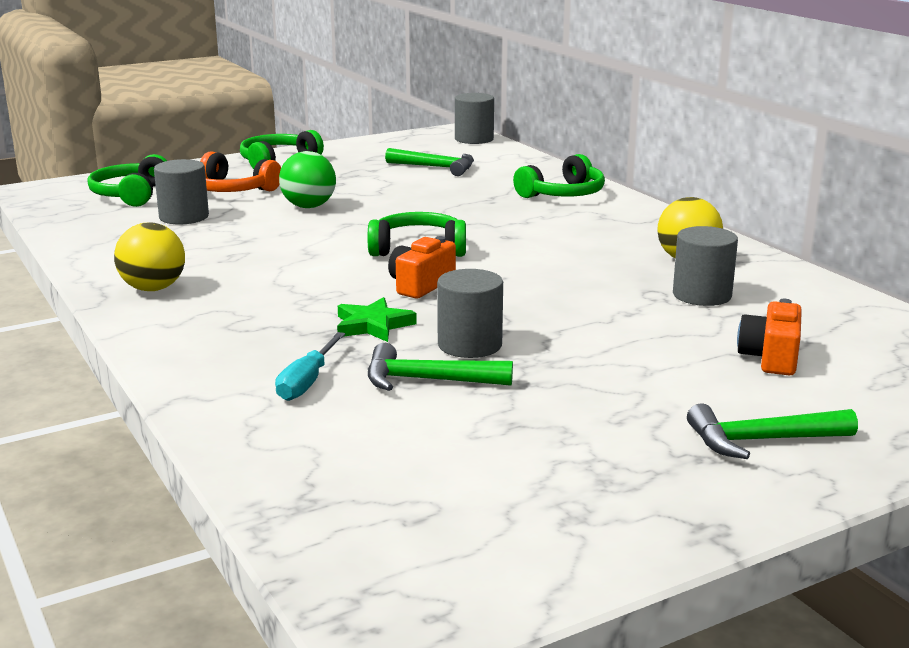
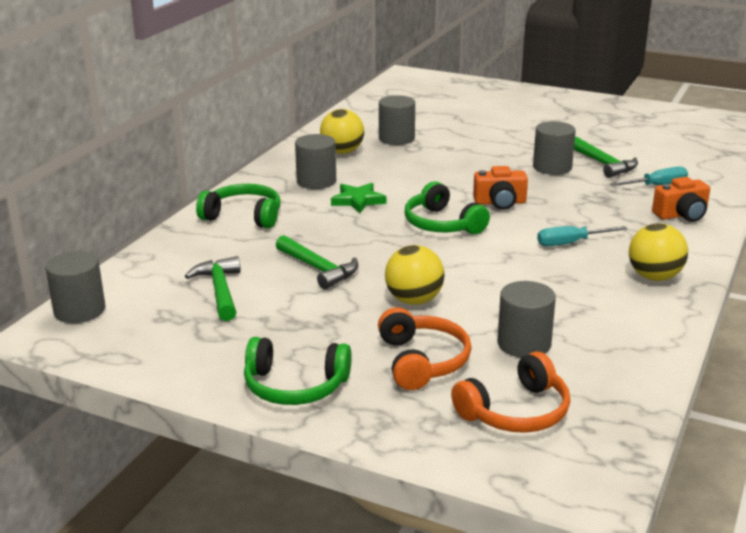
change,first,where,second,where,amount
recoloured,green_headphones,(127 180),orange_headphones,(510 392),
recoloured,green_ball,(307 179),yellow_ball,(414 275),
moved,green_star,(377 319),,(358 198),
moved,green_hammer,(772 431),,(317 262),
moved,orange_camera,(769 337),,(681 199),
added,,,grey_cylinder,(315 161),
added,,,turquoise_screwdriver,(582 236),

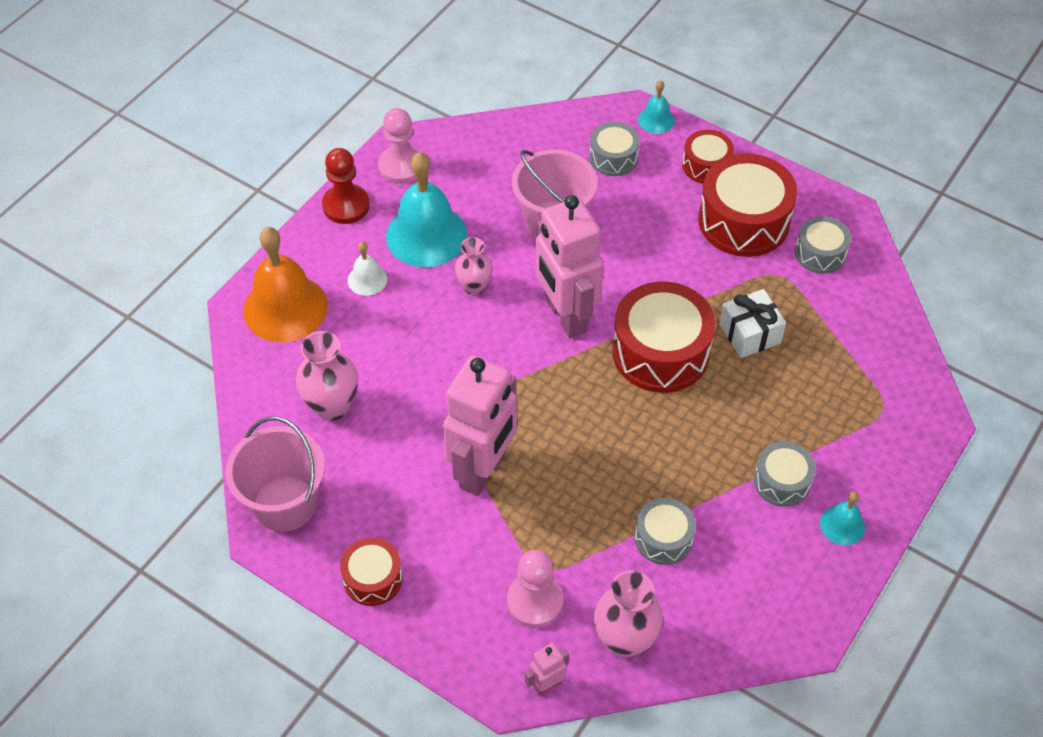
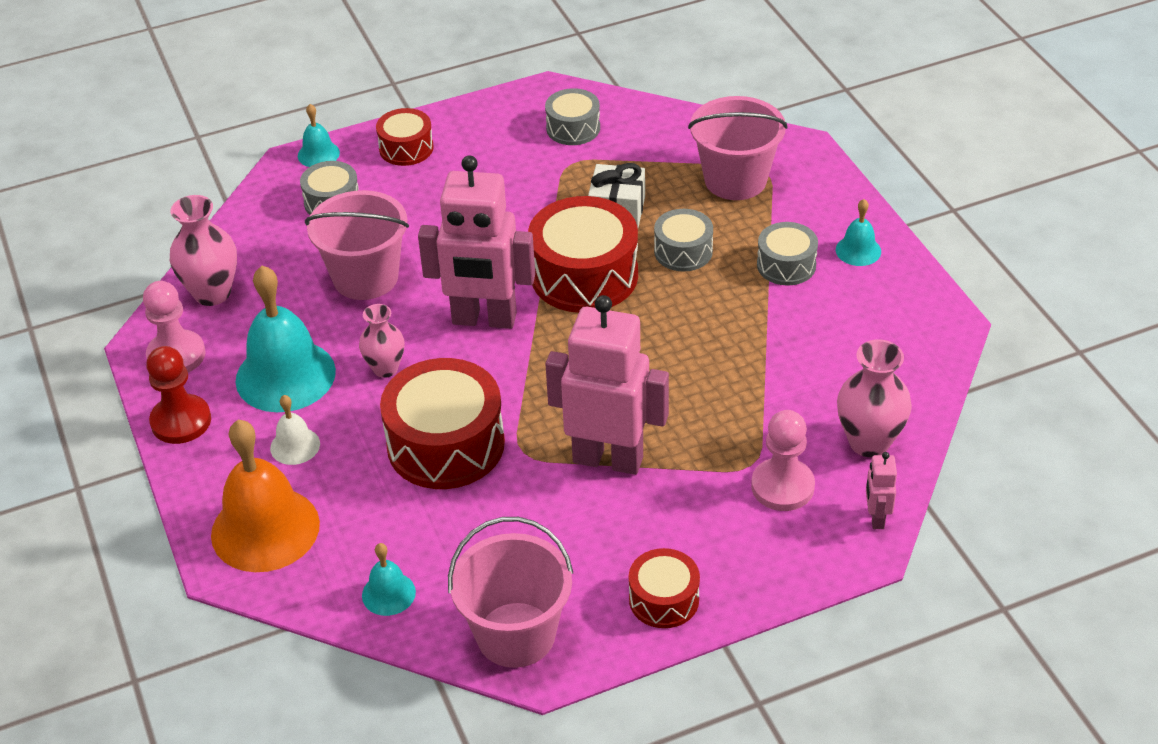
change,first,where,second,where,amount
moved,pink_vase,(327 376),,(203 250),
turned,pink_robot,(479 425),,(607 385),45 degrees counterclockwise
moved,grey_drum,(665 531),,(683 240),
moved,red_drum,(747 205),,(442 423),
added,,,turquoise_bell,(389 579),
added,,,pink_bucket,(737 148),

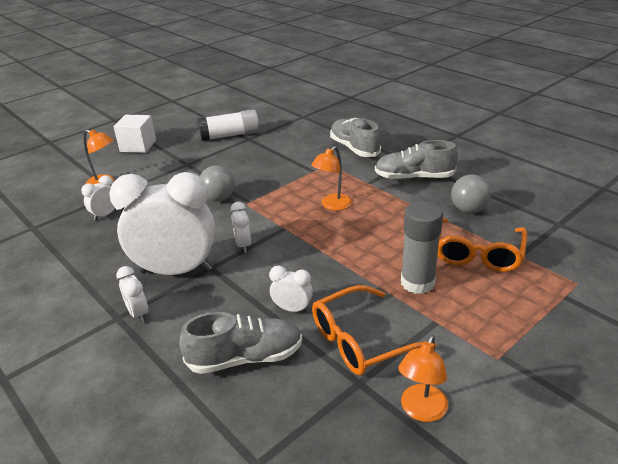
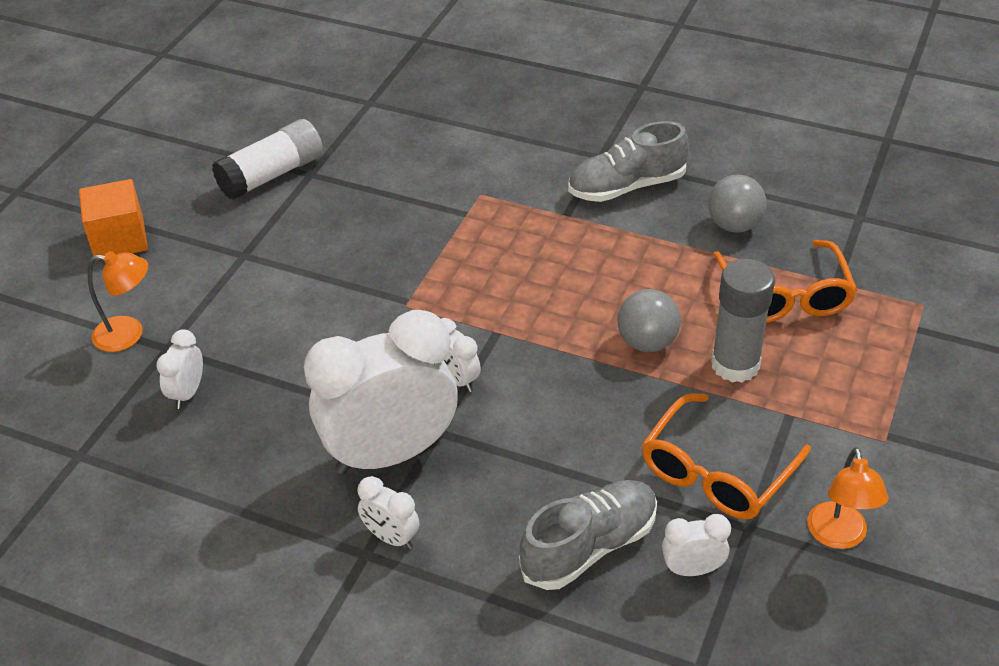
change,first,where,second,where,amount
recoloured,white_cube,(134 134),orange_cube,(113 220),
moved,grey_ball,(217 183),,(649 320),
moved,white_clock,(291 289),,(696 545),
removed,orange_lamp,(331 178),,,
removed,grey_shoe,(355 137),,,

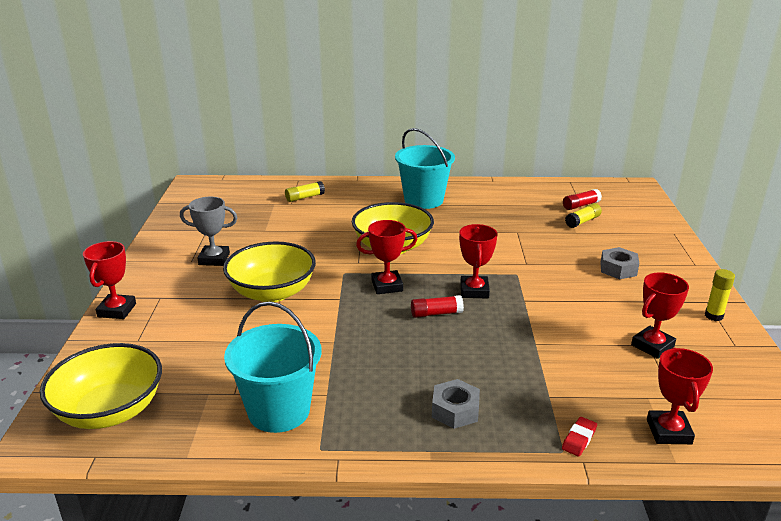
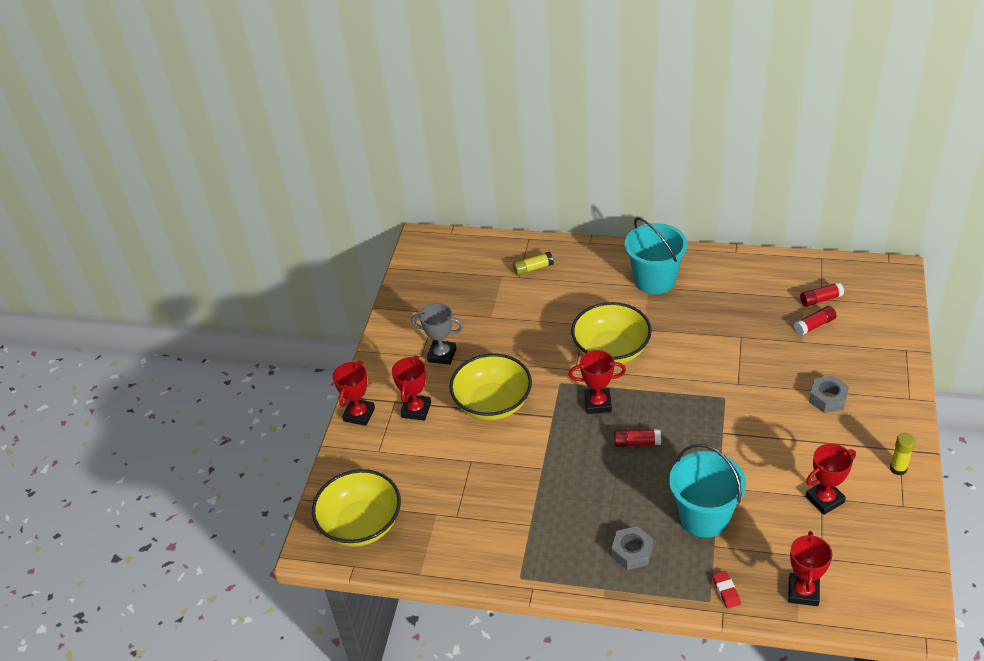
change,first,where,second,where,amount
moved,turquoise_bucket,(273 367),,(707 491),
moved,red_trophy,(478 261),,(411 388),
turned,red_eraser,(579 437),,(726 590),60 degrees counterclockwise
recoloured,yellow_glue_stick,(583 215),red_glue_stick,(815 320),

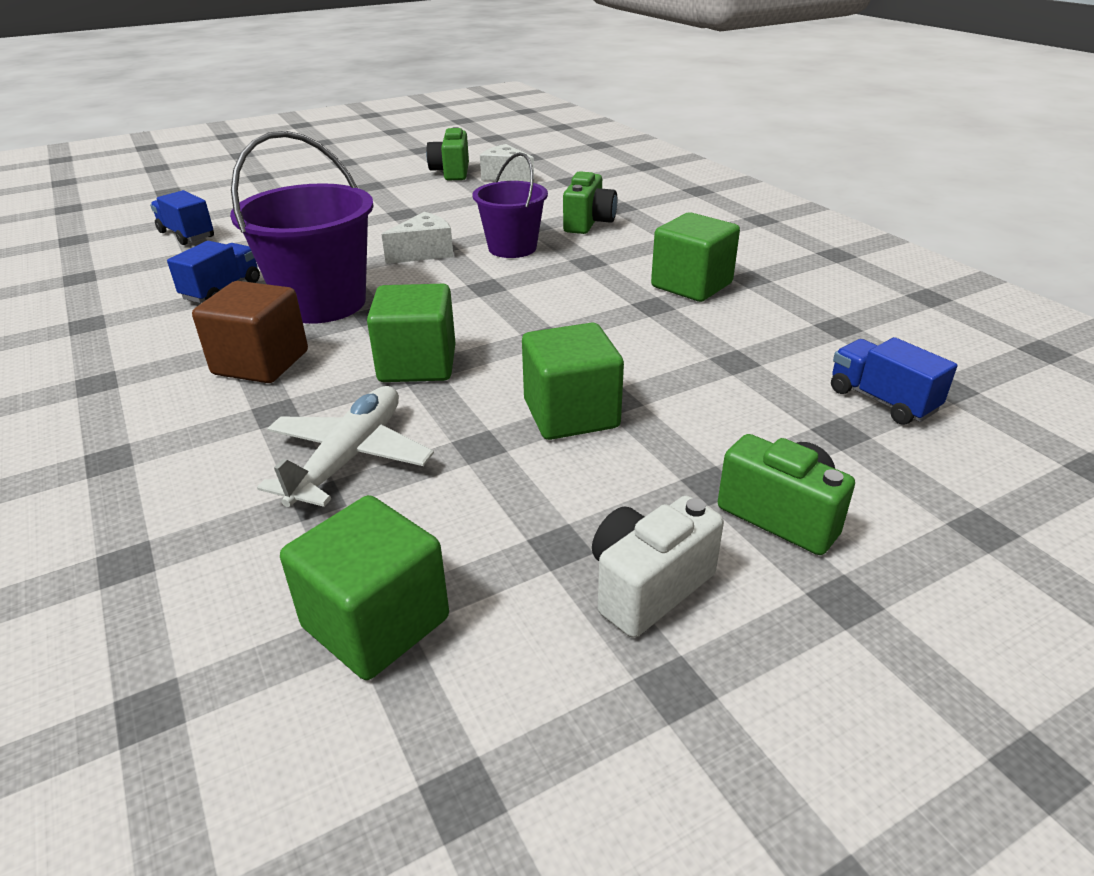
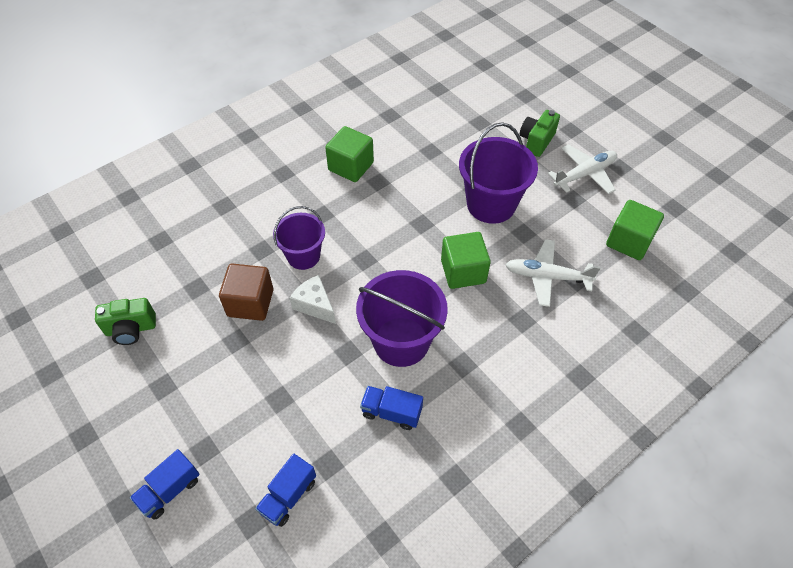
change,first,where,second,where,amount
moved,brown_cube,(250 332),,(246 292),
removed,white_cheese,(507 163),,,
replaced,green_cube,(573 381),purple_bucket,(498 173),
removed,green_camera,(590 202),,,
replaced,white_camera,(658 567),white_plane,(582 169),
moved,blue_truck,(894 381),,(165 484),

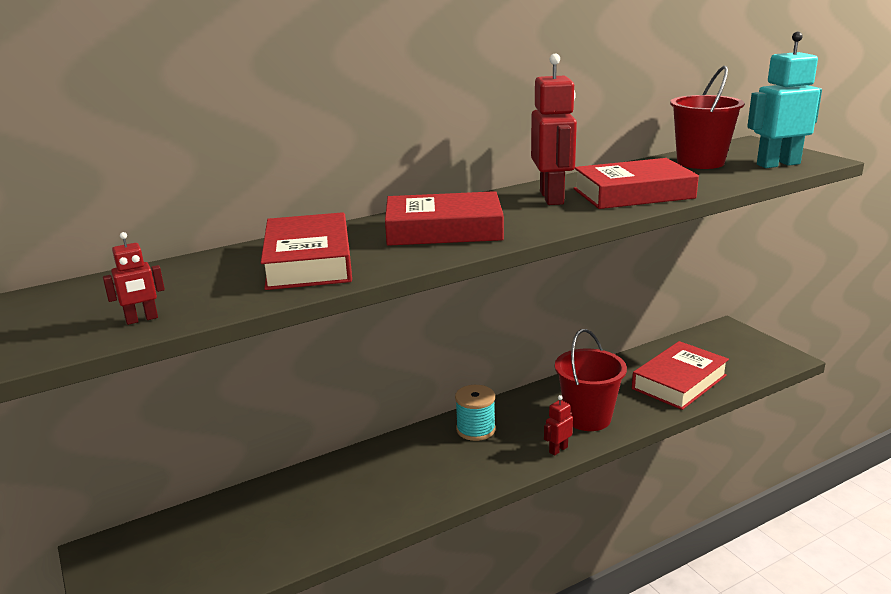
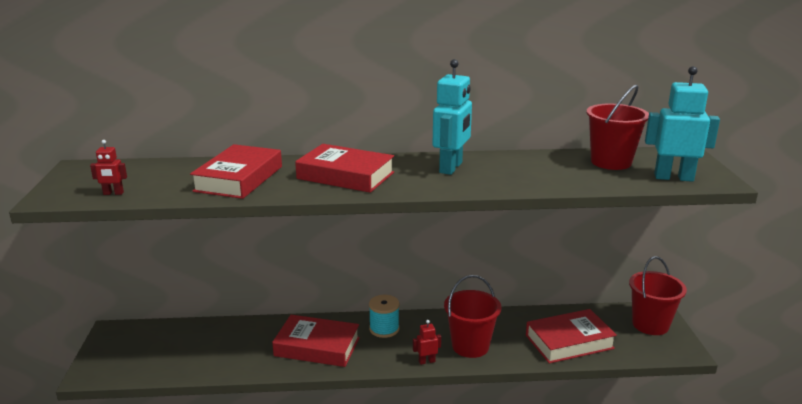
change,first,where,second,where,amount
recoloured,red_robot,(554 129),turquoise_robot,(452 117),
moved,red_book,(636 183),,(316 341),
added,,,red_bucket,(658 295),

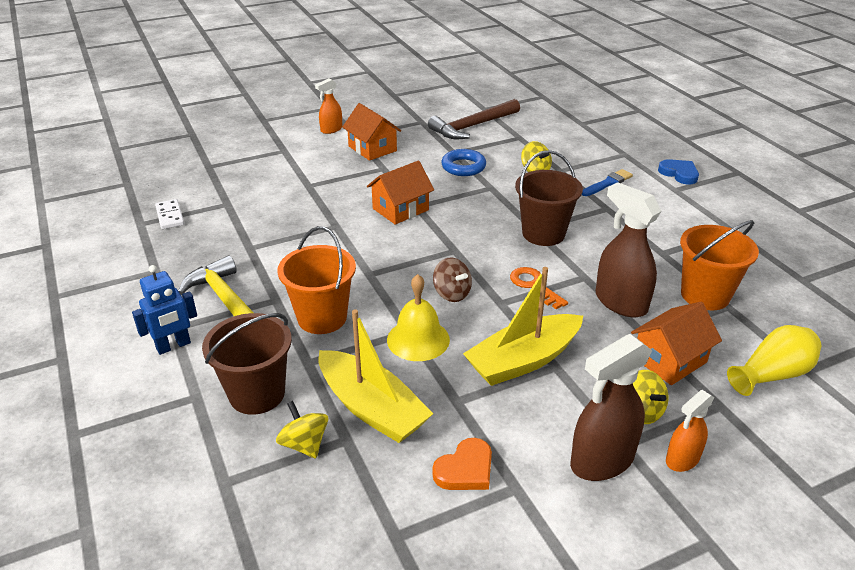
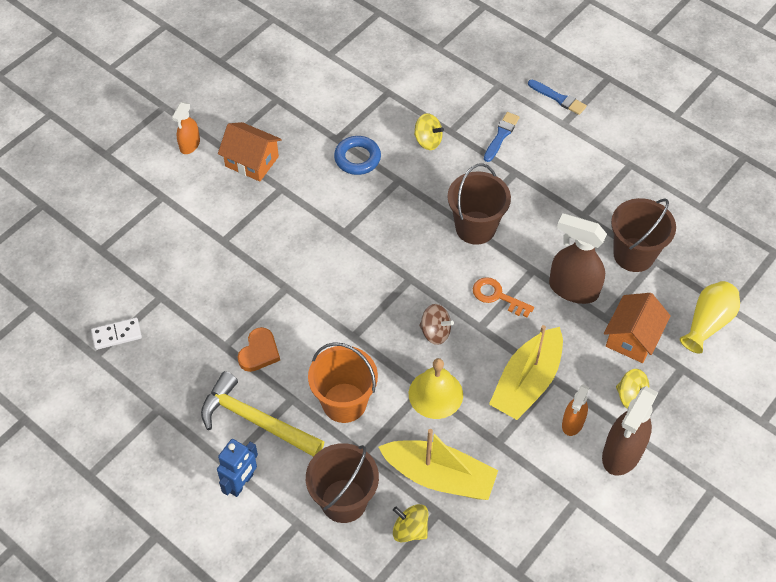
change,first,where,second,where,amount
turned,white_domino,(169 214),,(116 334),60 degrees counterclockwise
removed,orange_house,(400 193),,,
removed,brown_hammer,(474 119),,,
moved,orange_heart,(462 464),,(259 349),
replaced,blue_heart,(678 172),blue_brush,(557 97),
moved,orange_spray_bottle,(690 431),,(576 410),
recoloured,orange_bucket,(719 265),brown_bucket,(643 235),

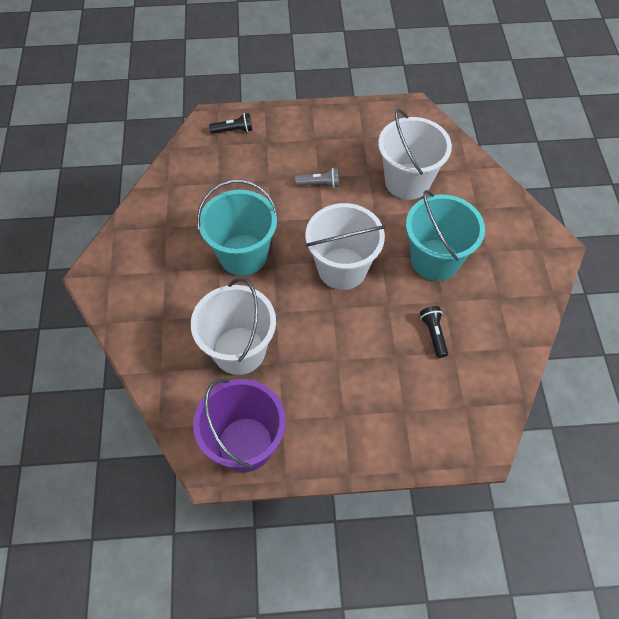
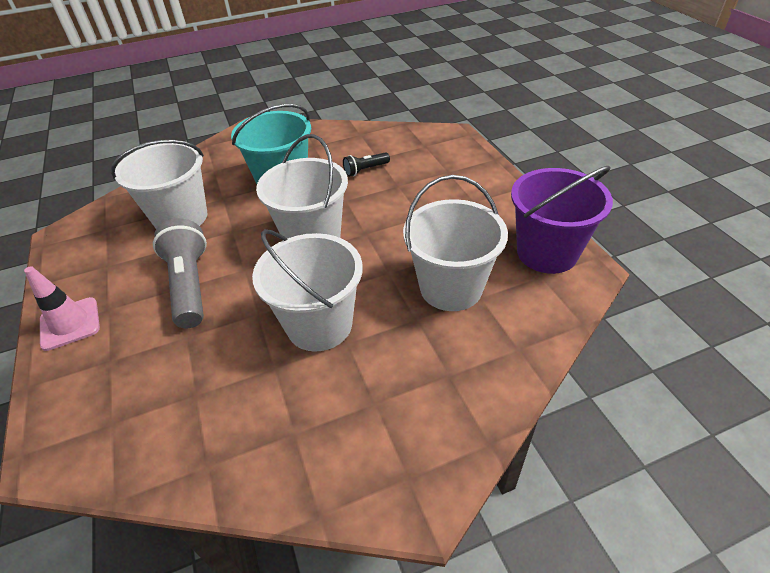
change,first,where,second,where,amount
recoloured,turquoise_bucket,(237 228),white_bucket,(307 290),
removed,black_flashlight,(231 123),,,
resized,grey_flashlight,(317 178),,(180 273),x1.96
added,,,pink_traffic_cone,(62 308),

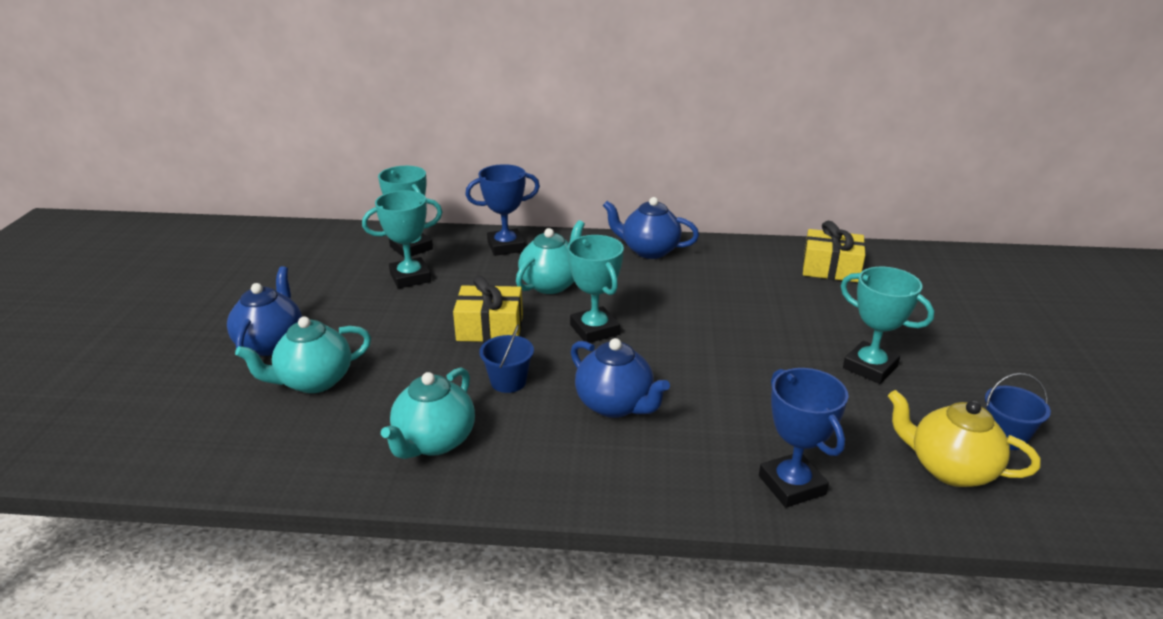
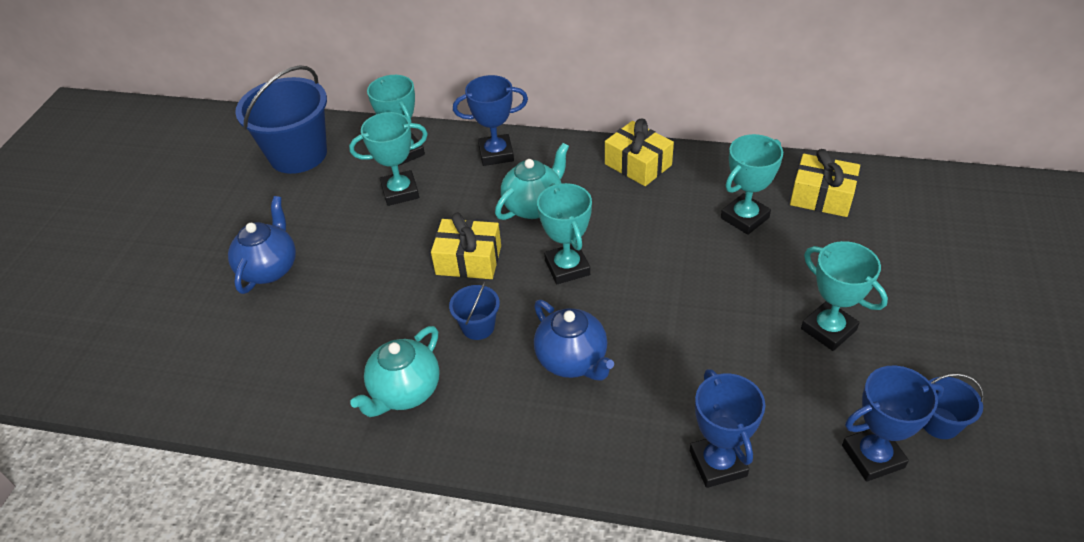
change,first,where,second,where,amount
removed,turquoise_teapot,(303 354),,,
replaced,blue_teapot,(651 228),yellow_gift,(639 152),
replaced,yellow_teapot,(964 438),blue_trophy,(893 424),
added,,,blue_bucket,(281 119),
added,,,turquoise_trophy,(752 184),

